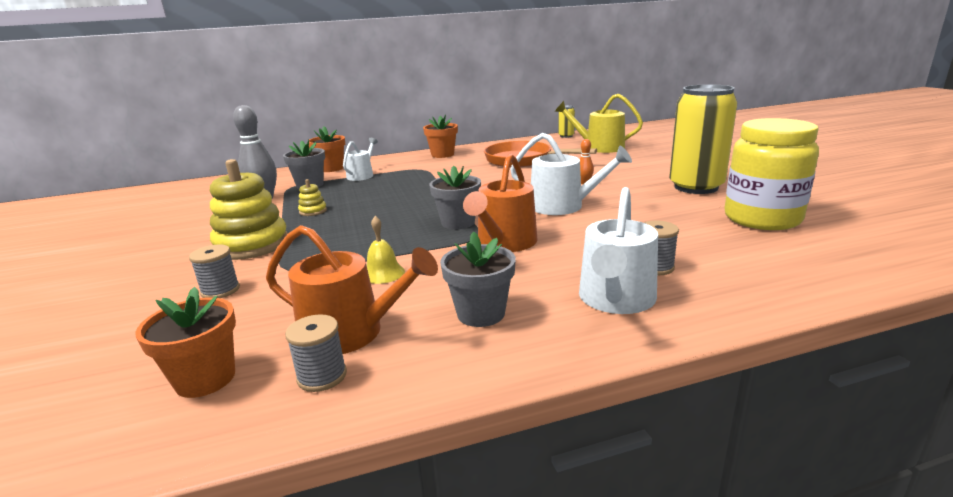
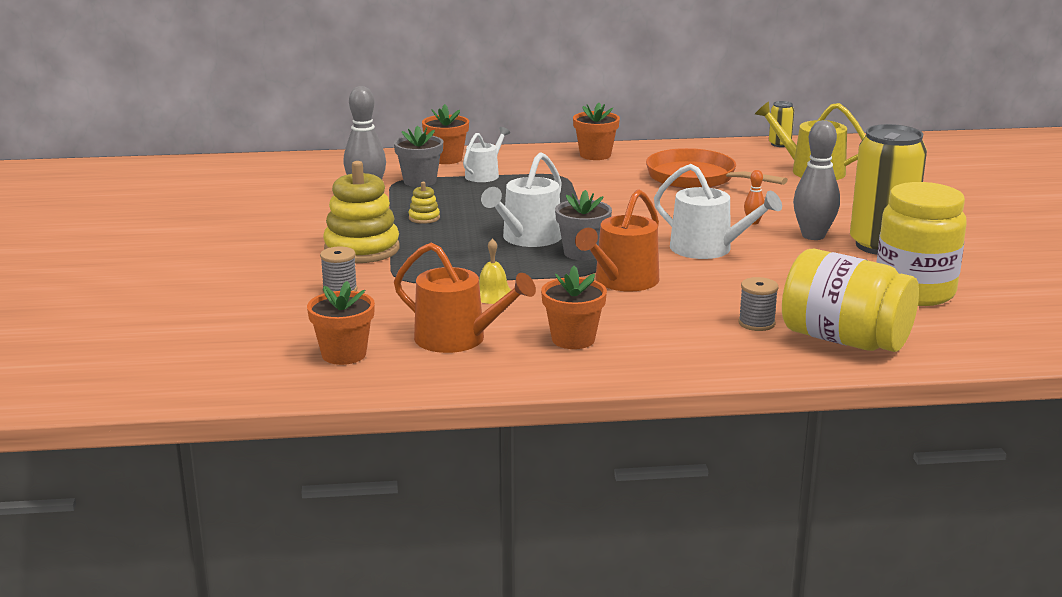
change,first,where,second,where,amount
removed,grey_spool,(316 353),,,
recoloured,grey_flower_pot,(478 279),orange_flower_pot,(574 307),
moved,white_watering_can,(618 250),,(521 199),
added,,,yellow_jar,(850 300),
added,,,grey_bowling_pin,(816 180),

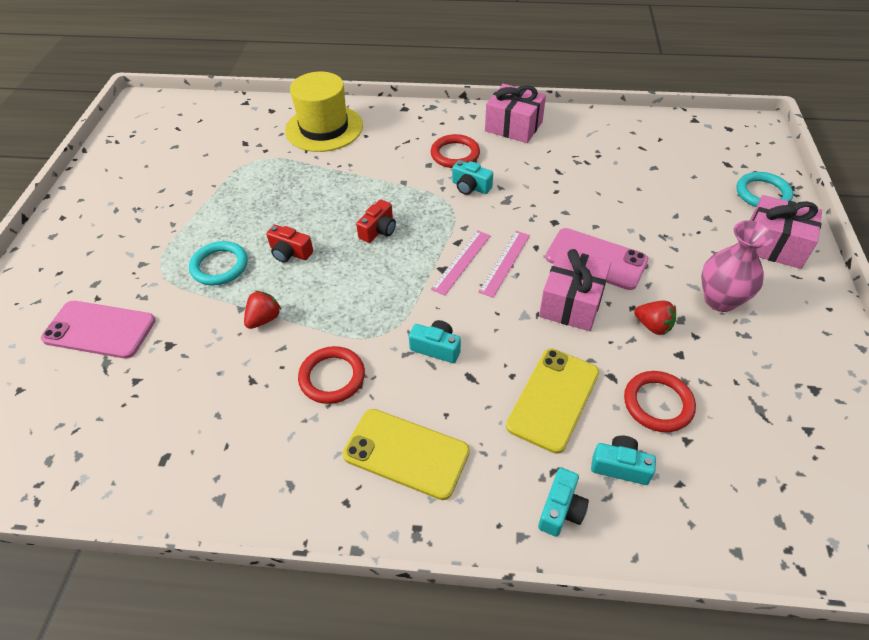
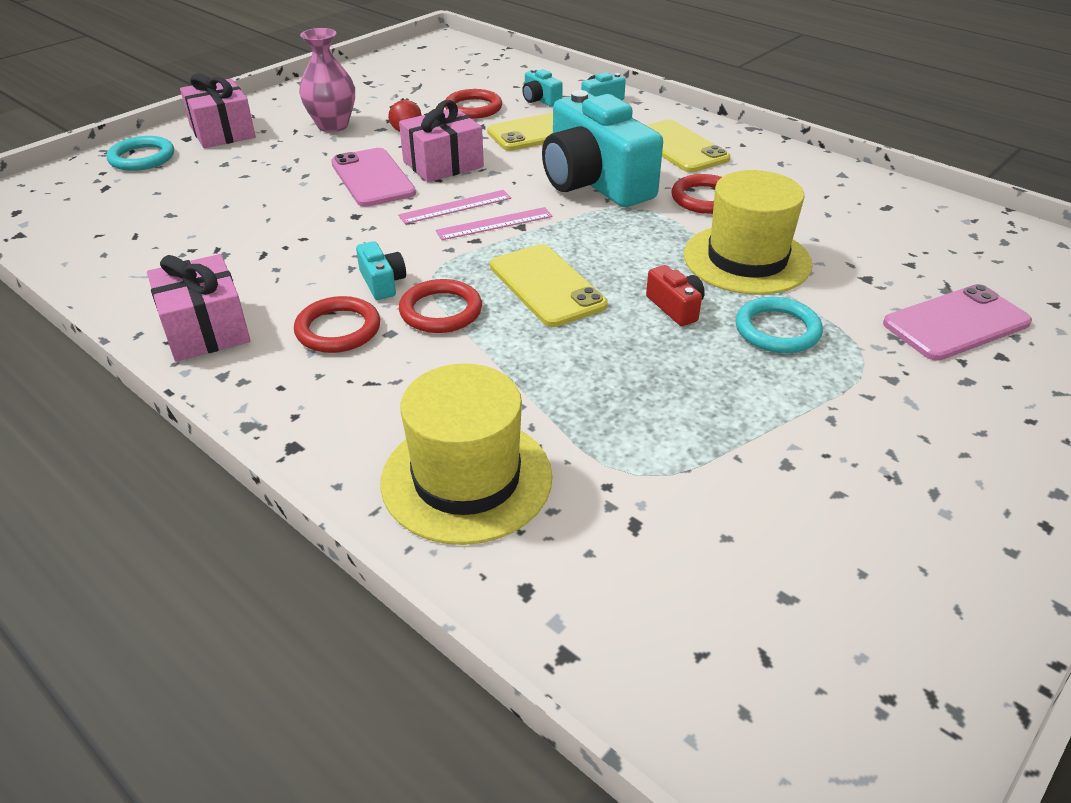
change,first,where,second,where,amount
turned,pink_phone,(98 330),,(957 322),75 degrees counterclockwise
replaced,red_strawberry,(262 310),yellow_hat,(748 232),
replaced,red_camera,(376 221),yellow_phone,(549 285),
resized,turquoise_camera,(435 341),,(602 148),x2.47
added,,,red_ring,(440 306),

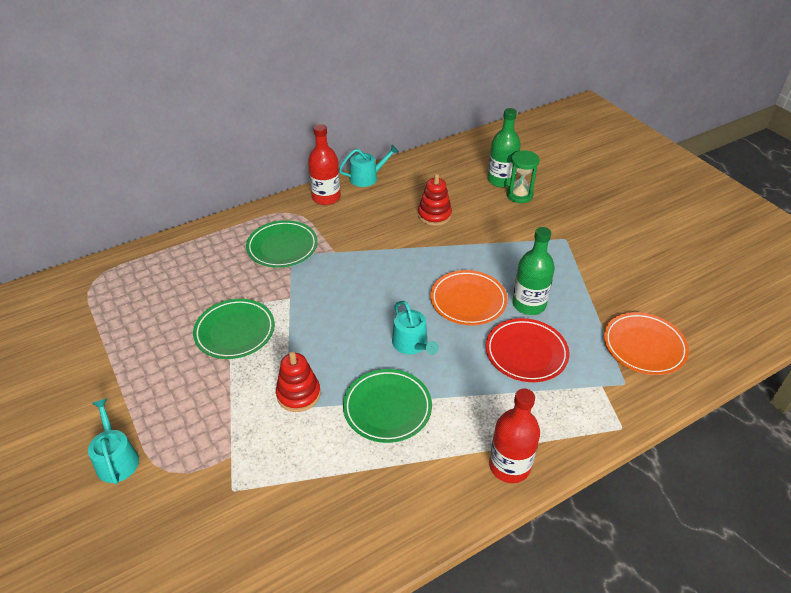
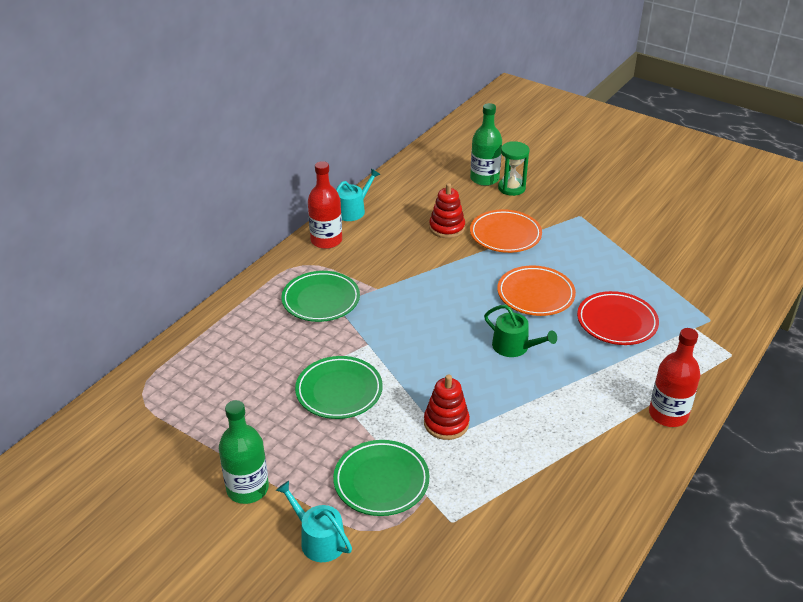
change,first,where,second,where,amount
moved,green_plate,(387 406),,(381 478),
recoloured,turquoise_watering_can,(415 328),green_watering_can,(520 331),
moved,green_bottle,(533 271),,(244 452),
moved,orange_plate,(646 343),,(506 231),

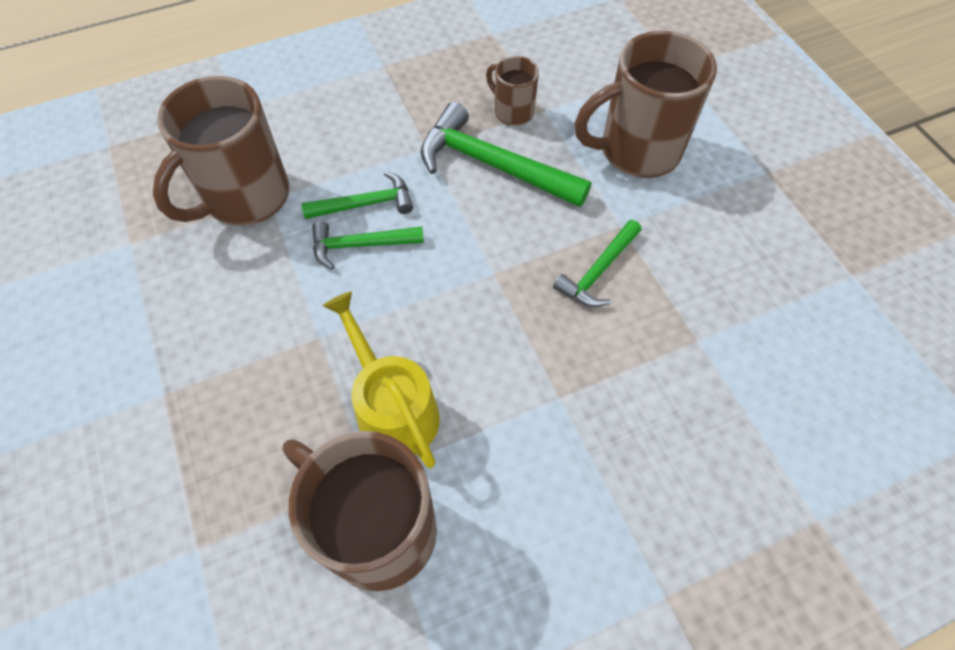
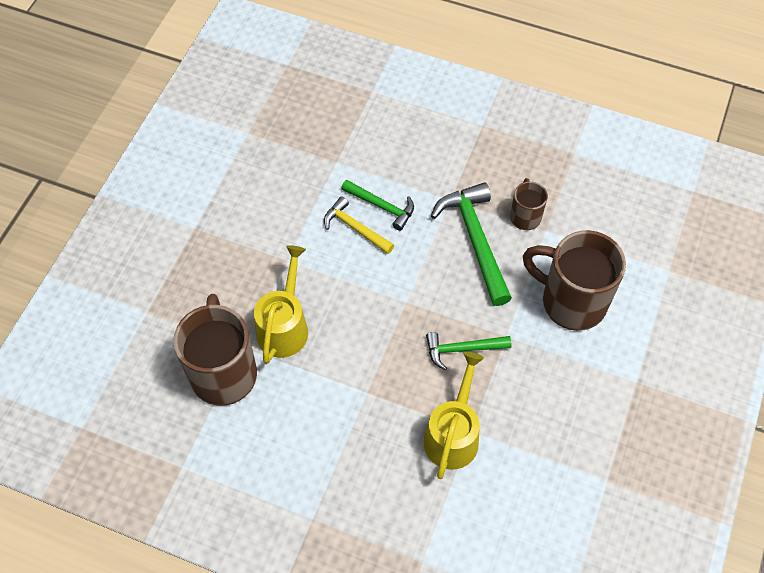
change,first,where,second,where,amount
removed,brown_mug,(221 151),,,
recoloured,green_hammer,(368 245),yellow_hammer,(359 225),
added,,,yellow_watering_can,(453 415),

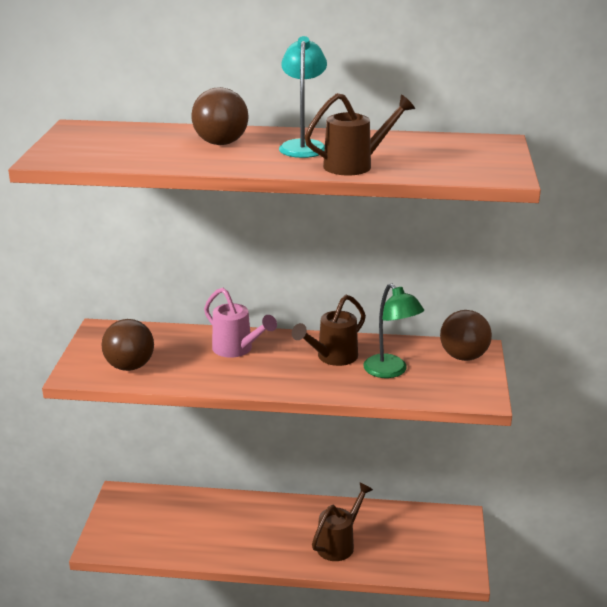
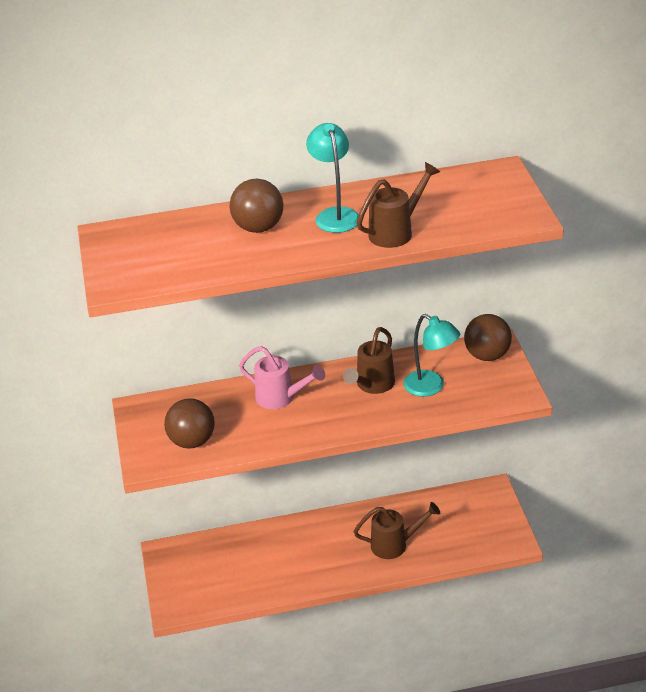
change,first,where,second,where,amount
turned,brown_watering_can,(342 522),,(397 530),60 degrees clockwise
recoloured,green_lamp,(393 330),turquoise_lamp,(432 355),

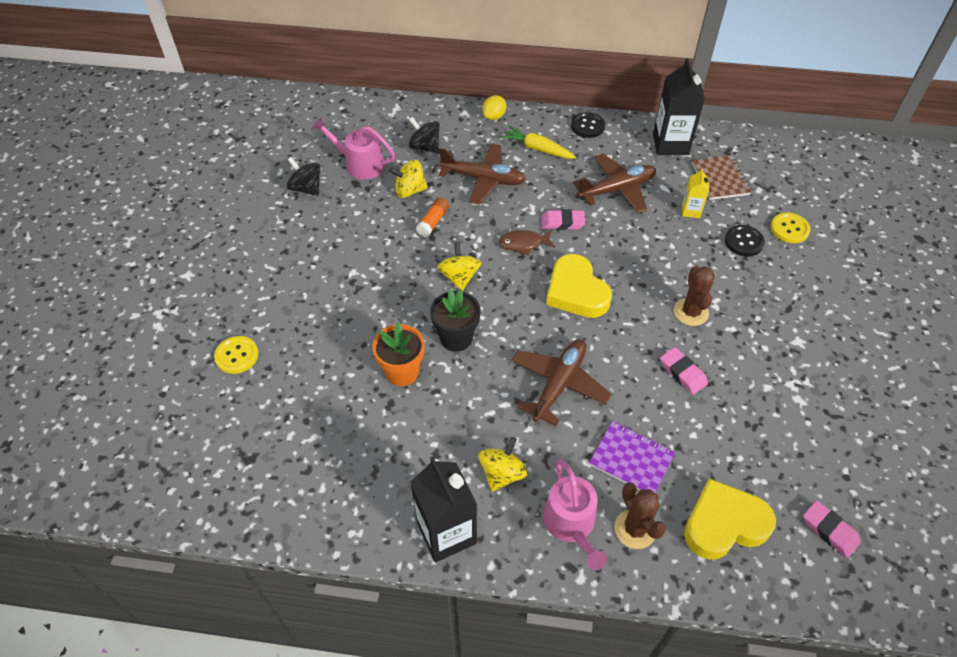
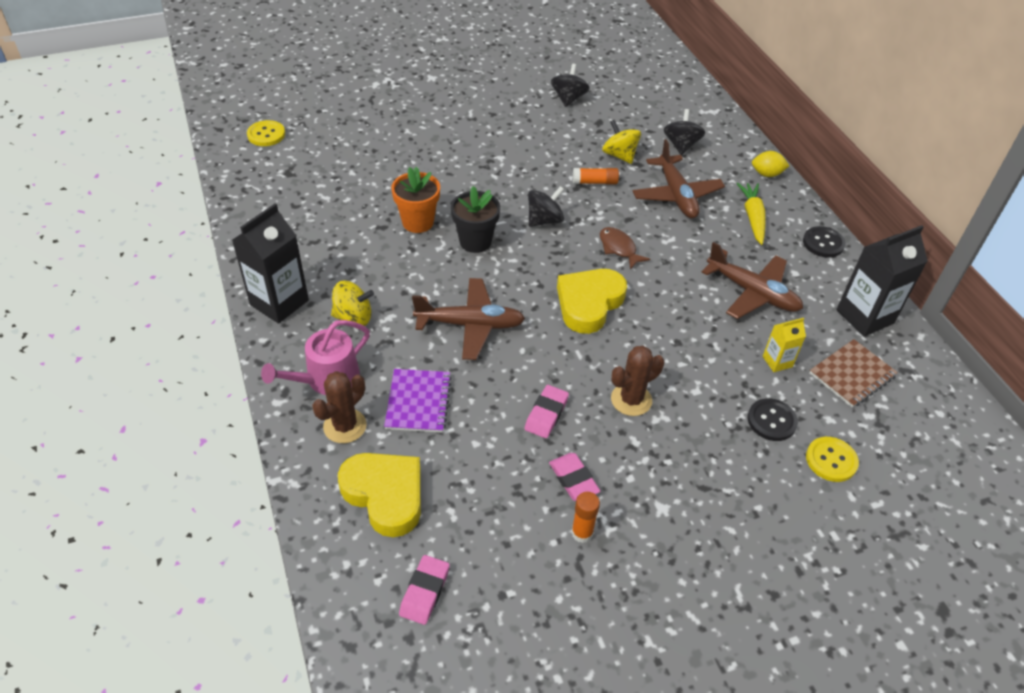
change,first,where,second,where,amount
moved,yellow_button,(236 355),,(266 133),
removed,pink_watering_can,(353 149),,,
recoloured,yellow_spinning_top,(459 266),black_spinning_top,(546 206),
moved,pink_eraser,(563 219),,(574 477),
added,,,orange_glue_stick,(585 517),

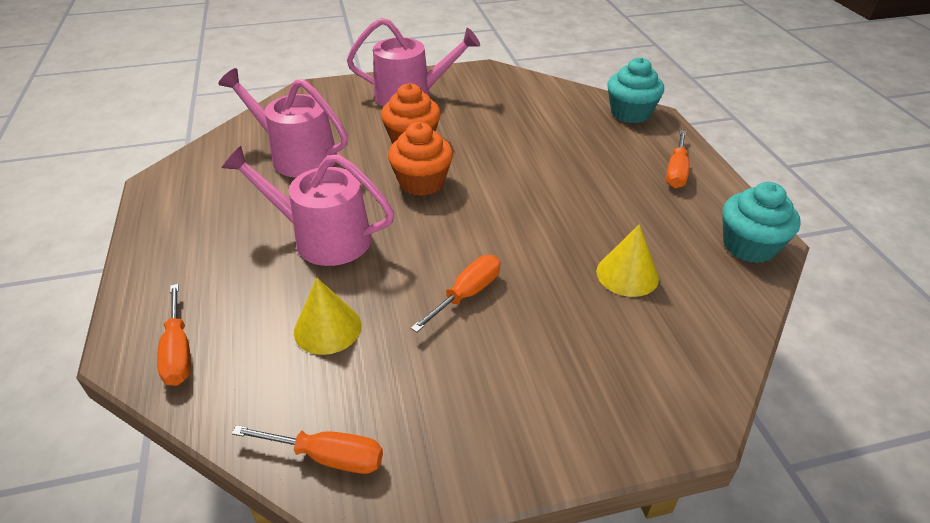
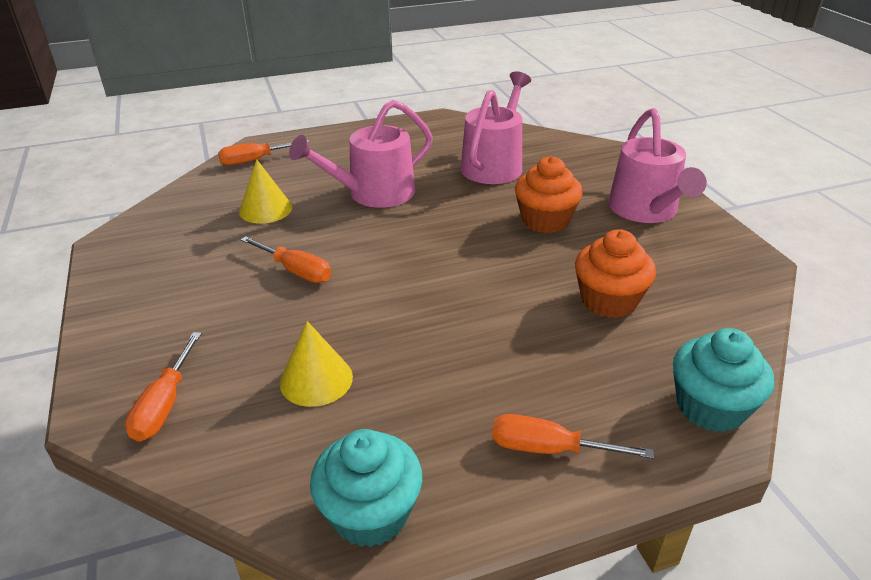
change,first,where,second,where,amount
turned,pink_watering_can,(308 206),,(361 154),135 degrees counterclockwise
moved,orange_screwdriver,(307 449),,(163 387),
moved,orange_cupcake,(420 159),,(615 273),

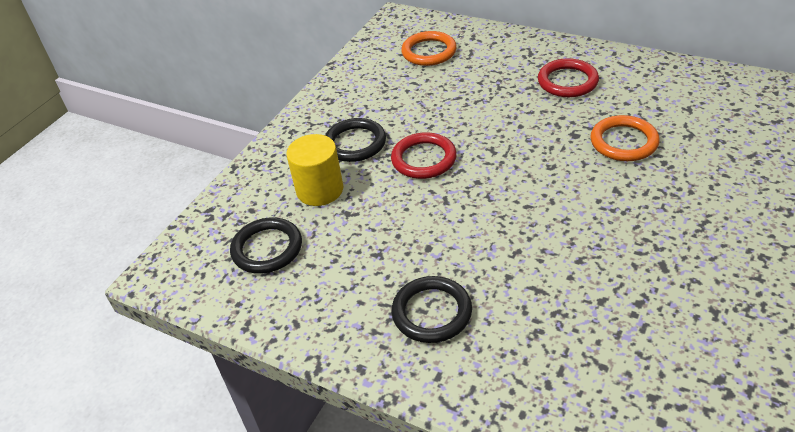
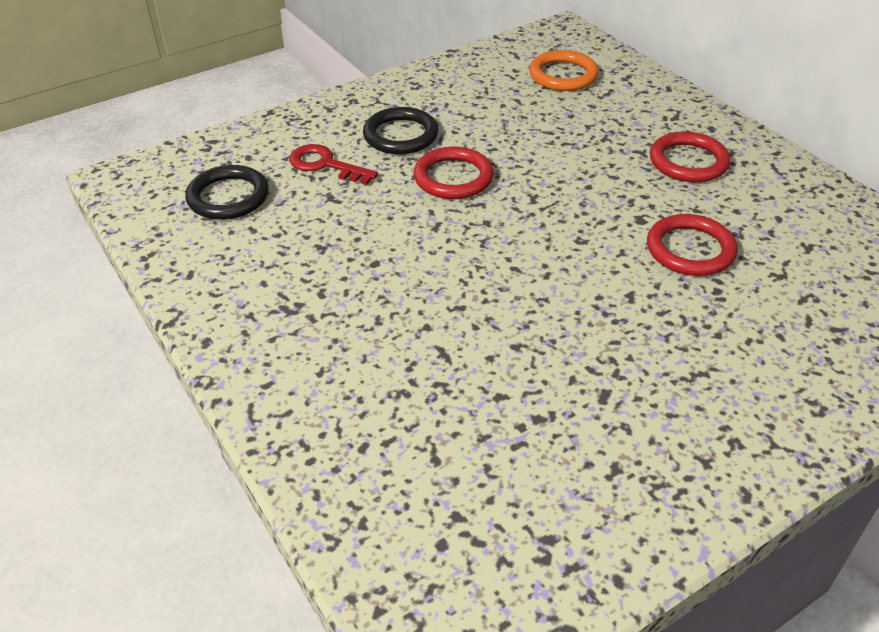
change,first,where,second,where,amount
replaced,yellow_cylinder,(314 170),red_key,(333 164),
removed,black_ring,(432 309),,,
recoloured,orange_ring,(625 138),red_ring,(692 245),

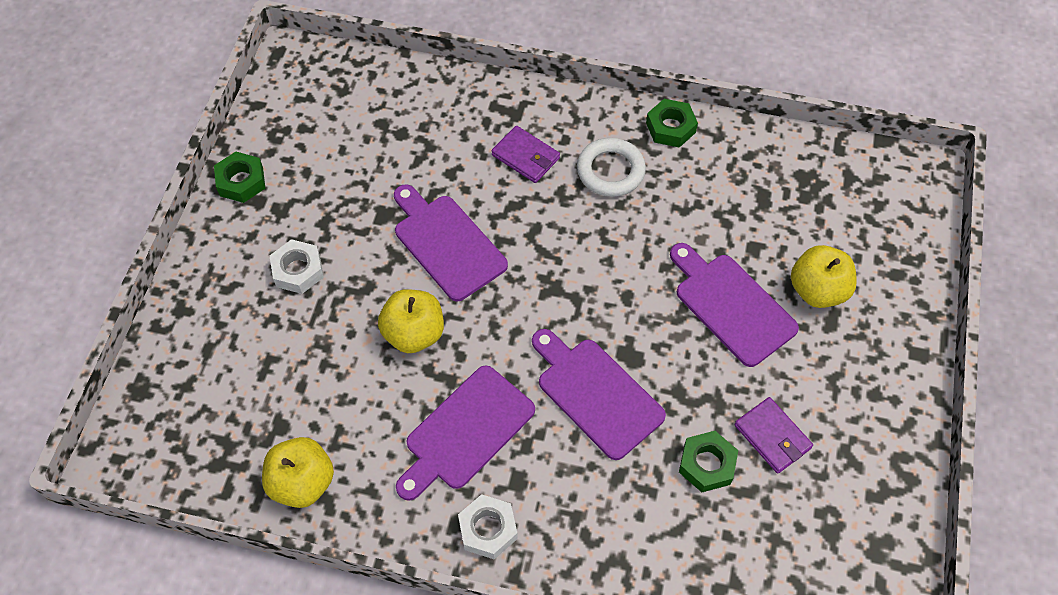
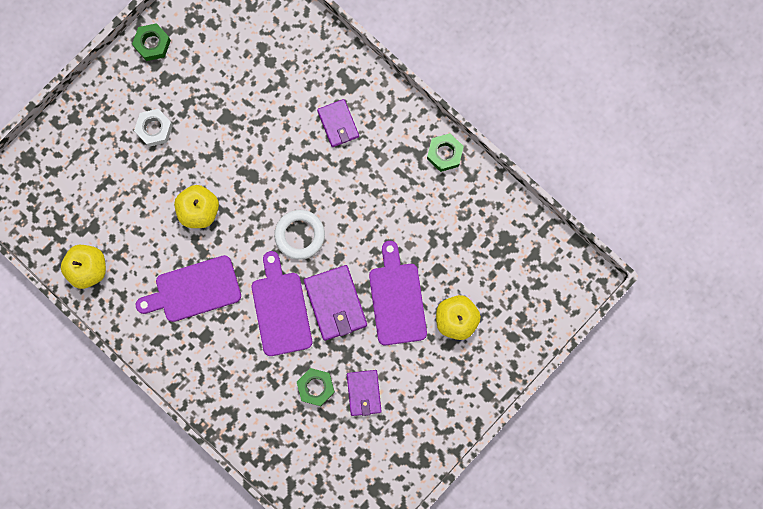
change,first,where,second,where,amount
removed,purple_cutting_board,(451 242),,,
removed,white_nut,(488 526),,,
moved,white_ring,(611 167),,(299 235),
added,,,purple_wallet,(335 303),

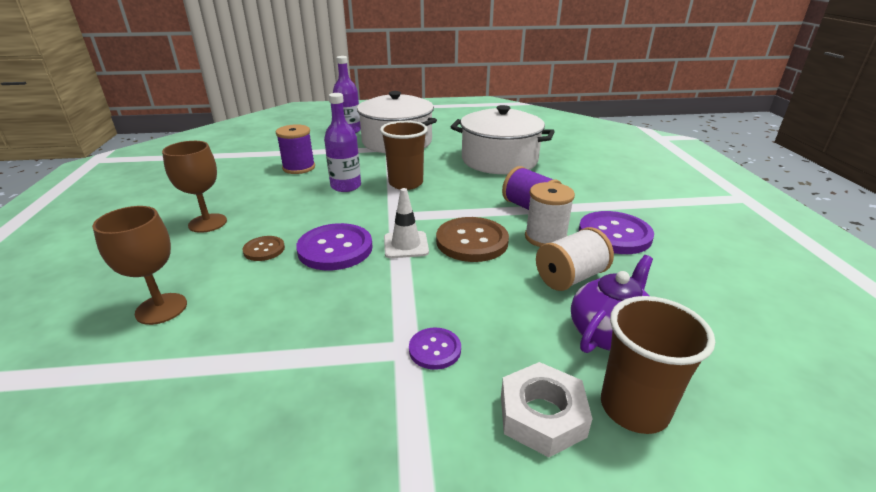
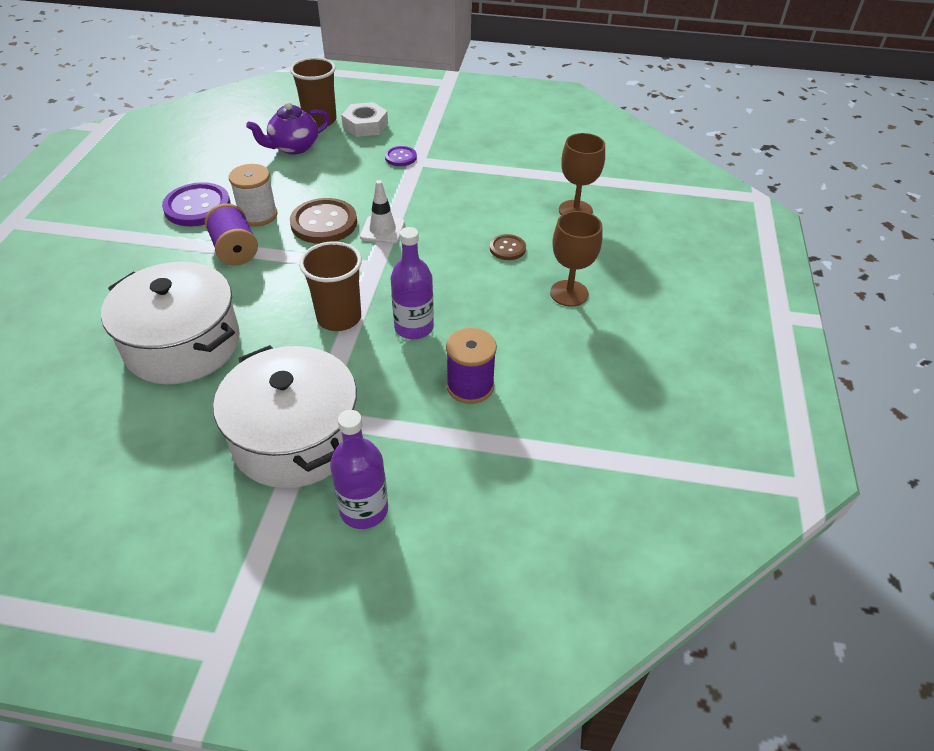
change,first,where,second,where,amount
removed,purple_button,(334 246),,,
removed,white_spool,(575 259),,,

